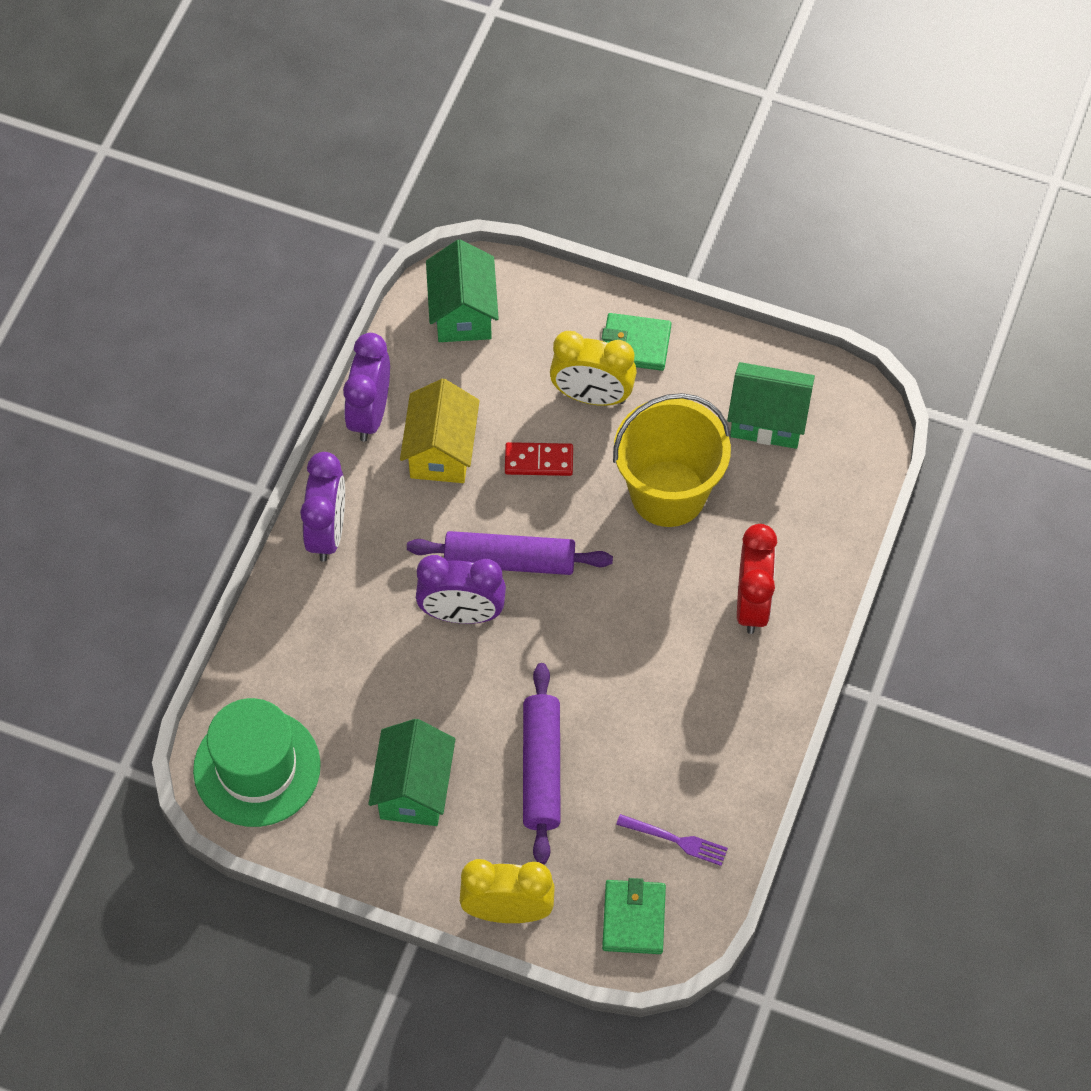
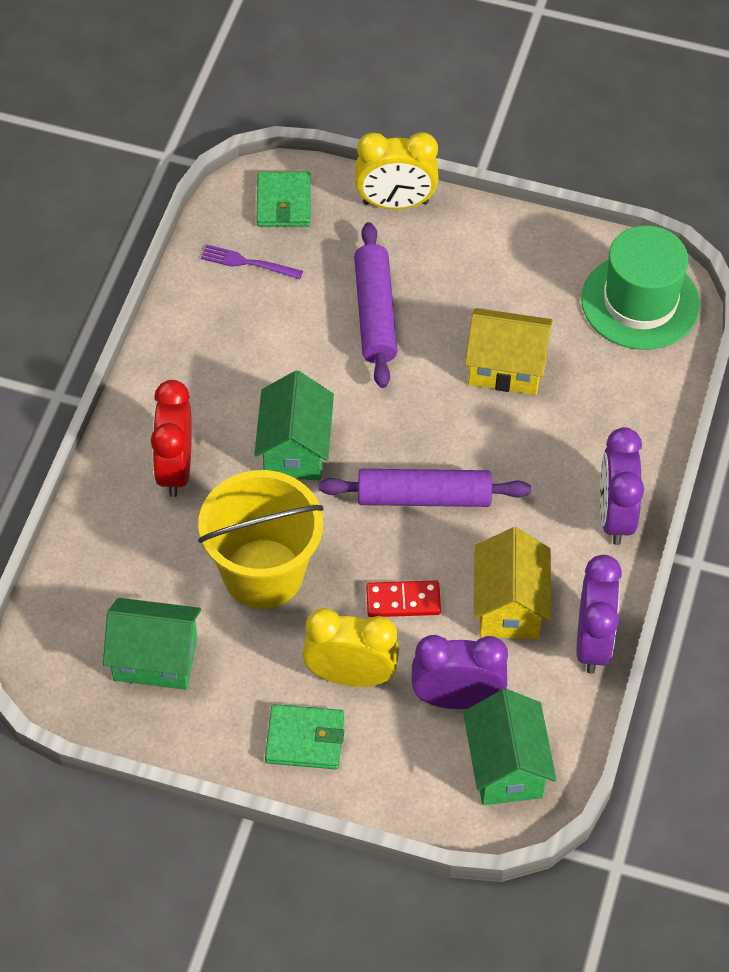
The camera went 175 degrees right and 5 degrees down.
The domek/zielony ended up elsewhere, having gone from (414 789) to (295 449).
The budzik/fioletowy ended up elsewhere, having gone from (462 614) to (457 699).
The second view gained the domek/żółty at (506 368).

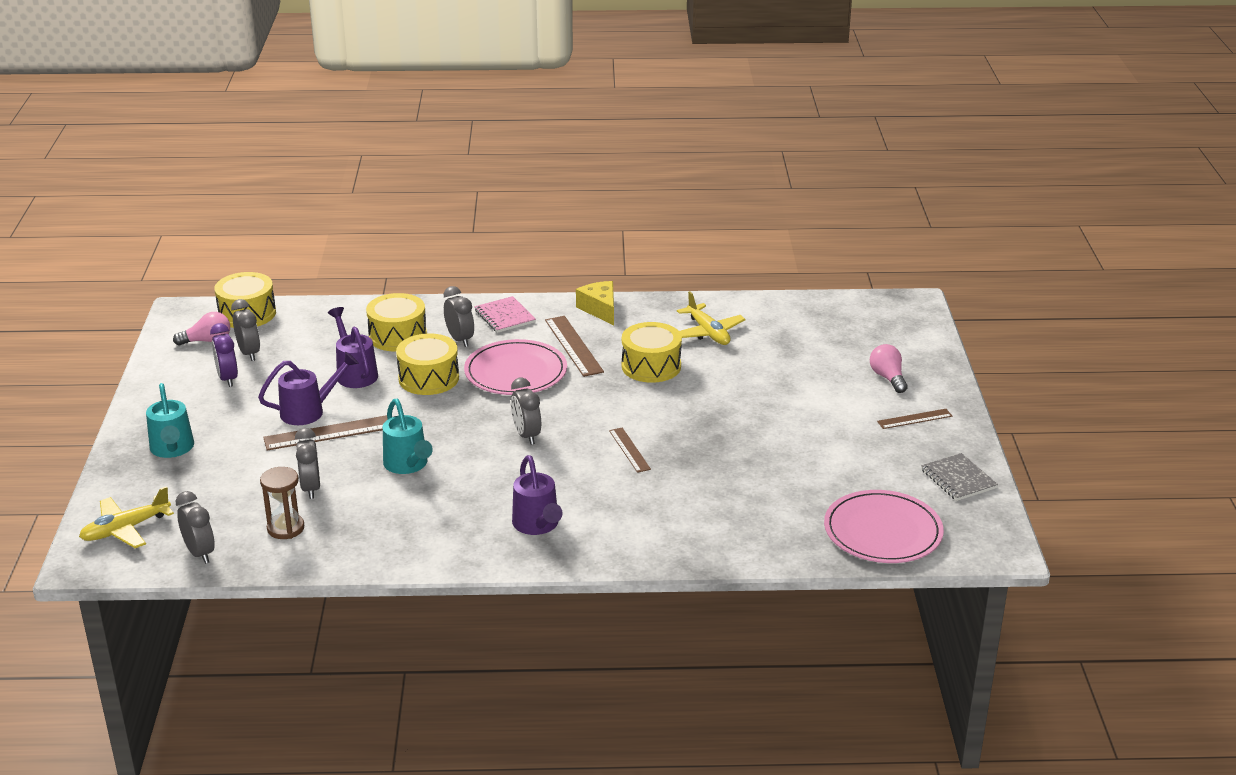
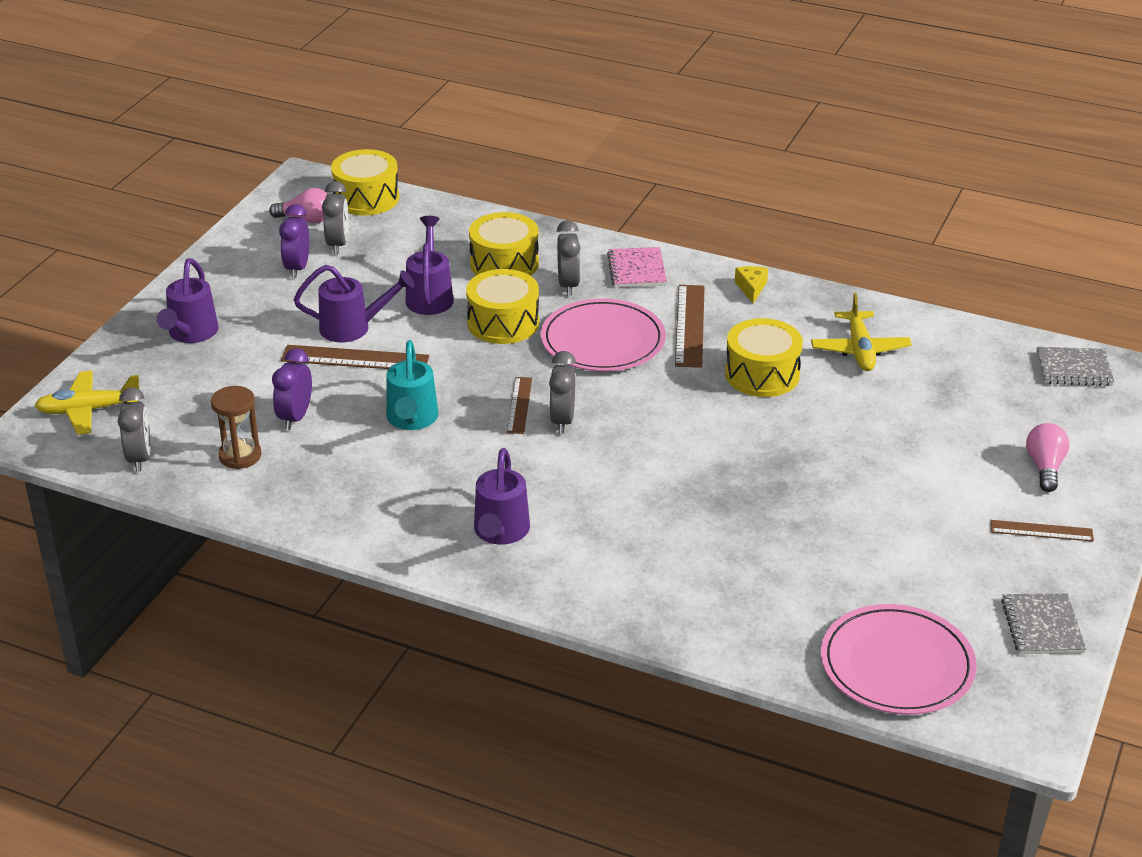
The camera went 25 degrees right and 5 degrees up.
What was the konewka/turkusowy at (172 449) turned into the konewka/fioletowy at (191 334).
What was the budzik/szary at (311 488) turned into the budzik/fioletowy at (295 417).
The size of the ser/żółty at (600 309) changed by a factor of 0.65.
The linijka/brązowy ended up elsewhere, having gone from (629 450) to (519 405).
The second view gained the zeszyt/szary at (1074 369).

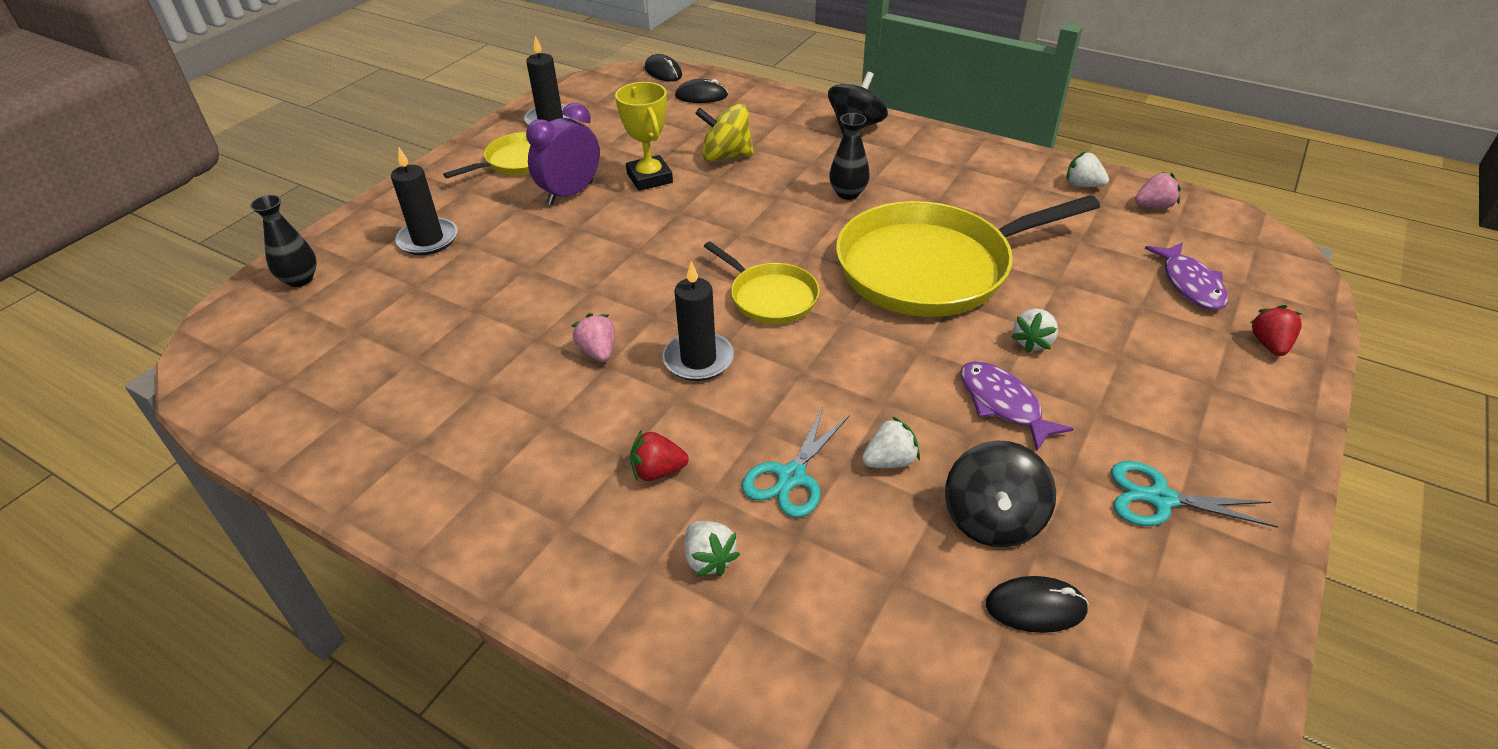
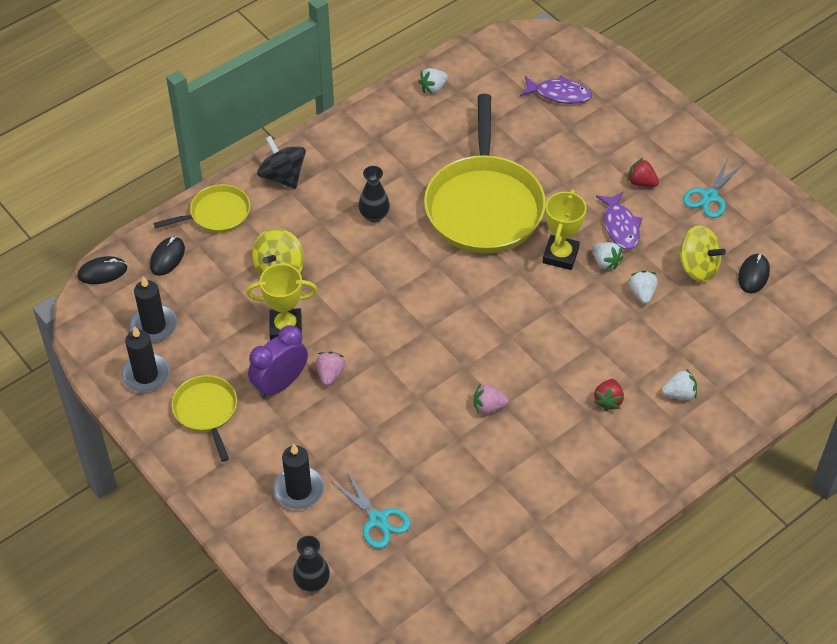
The camera went 70 degrees left and 10 degrees up.
The budzik/fioletowy at (570 193) ended up facing another way, 75 degrees clockwise from before.
The świeca/czarny ended up elsewhere, having gone from (698 359) to (154 326).
The patelnia/żółty ended up elsewhere, having gone from (770 297) to (217 214).
The nożyczki/turkusowy ended up elsewhere, having gone from (791 477) to (378 520).
What was the bączek/czarny at (992 519) turned into the bączek/żółty at (697 267).
The ryba/fioletowy at (1003 404) ended up facing another way, 90 degrees counterclockwise from before.
The truskawka/biały ended up elsewhere, having gone from (1032 342) to (605 262).
The truskawka/różowy ended up elsewhere, having gone from (1154 206) to (330 374).
The truskawka/czerwony ended up elsewhere, having gone from (1269 345) to (641 182).
The second view gained the puchar/żółty at (560 255).

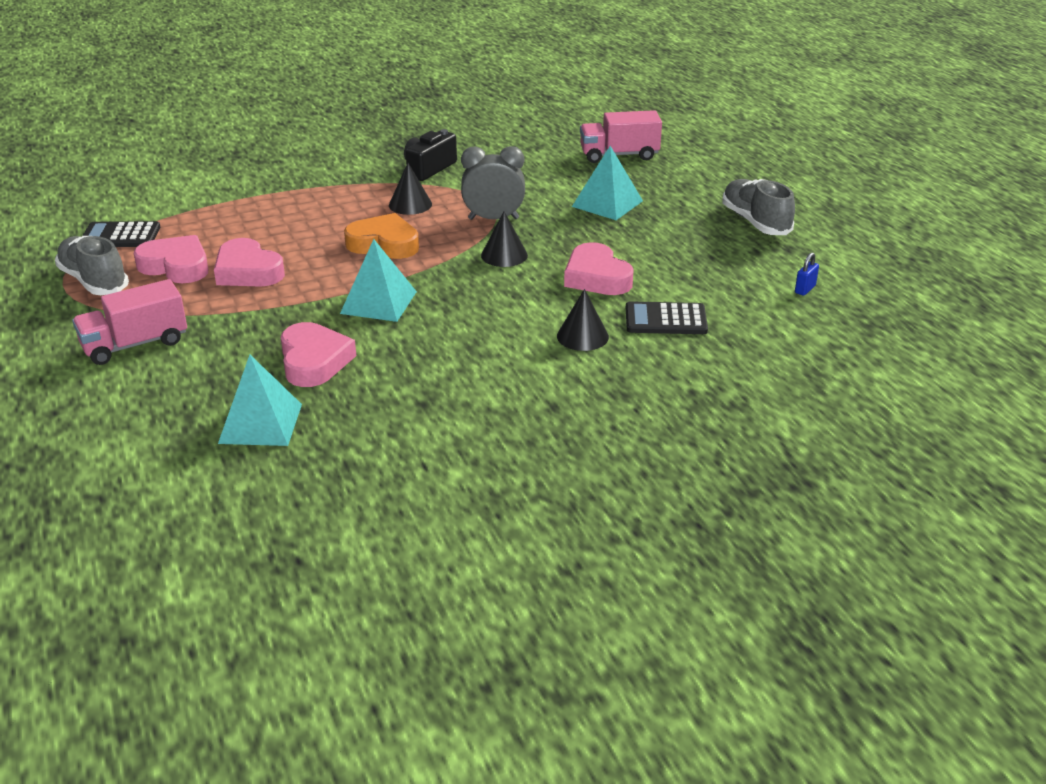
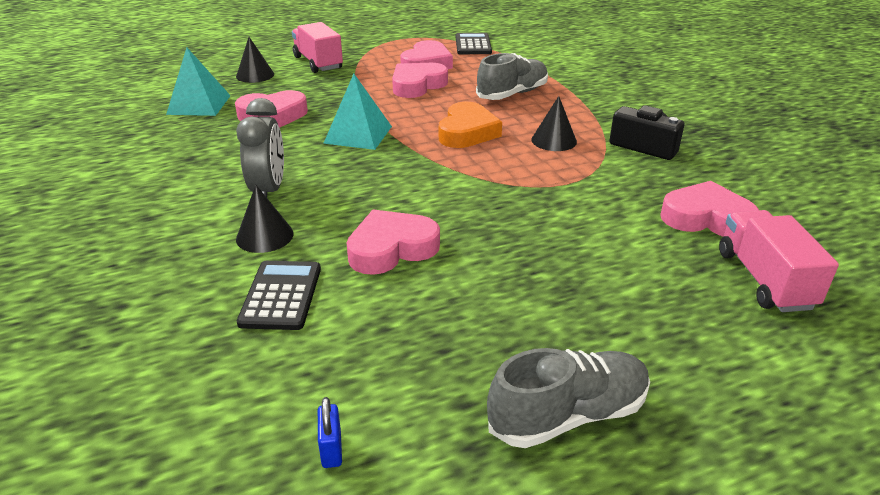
The camera went 90 degrees right and 0 degrees up.
The but/szary ended up elsewhere, having gone from (94 281) to (512 94).
The budzik/szary ended up elsewhere, having gone from (493 219) to (268 190).
The stożek/czarny ended up elsewhere, having gone from (504 255) to (255 75).
The second view lost the piramida/turkusowy at (607 203).
The kłódka/niebieski at (805 289) ended up facing another way, 45 degrees clockwise from before.
The second view gained the serce/różowy at (706 218).

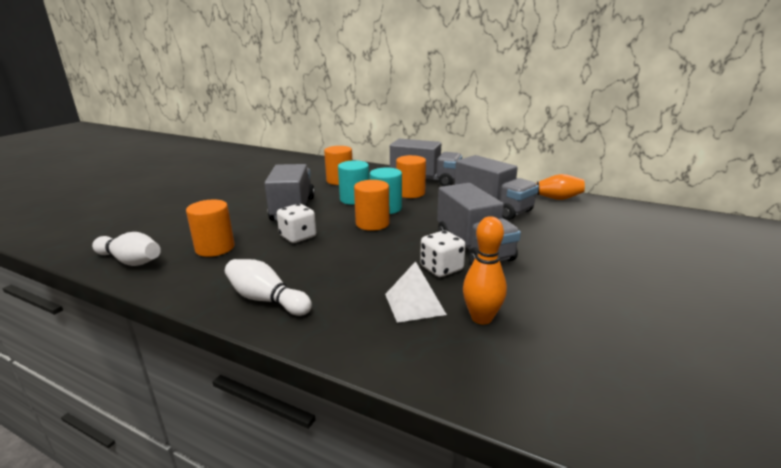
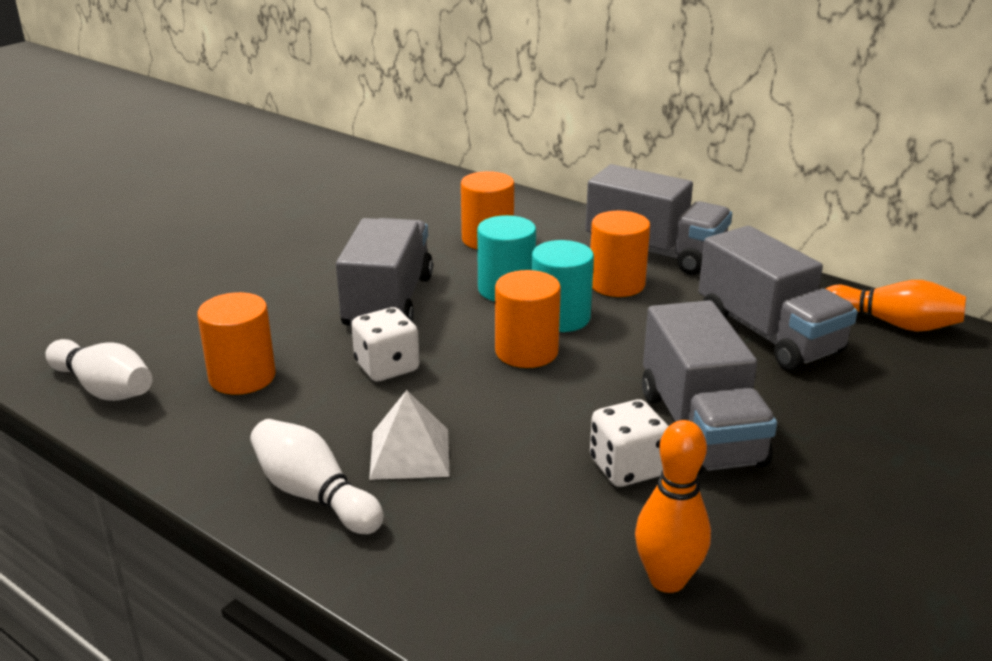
The camera went 10 degrees right and 5 degrees up.
The piramida/biały ended up elsewhere, having gone from (414 304) to (410 453).

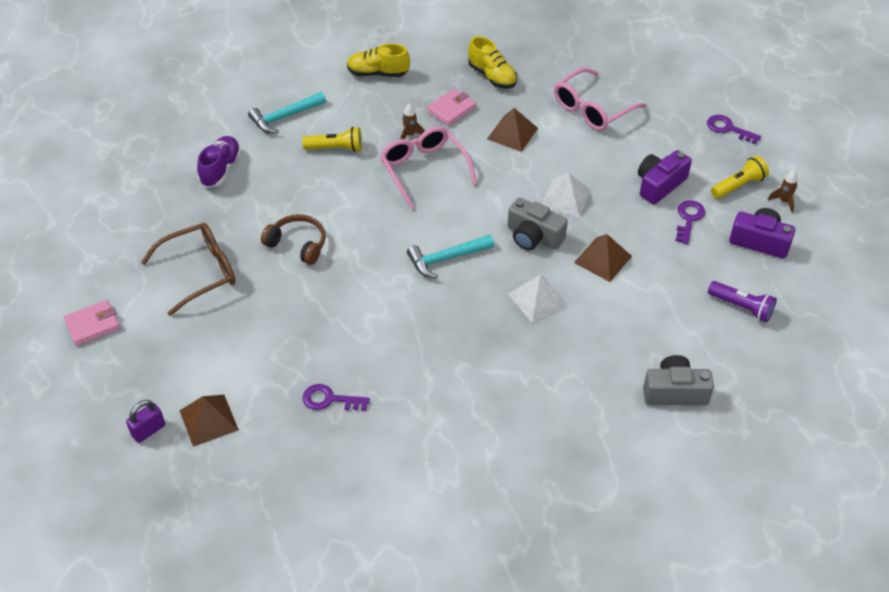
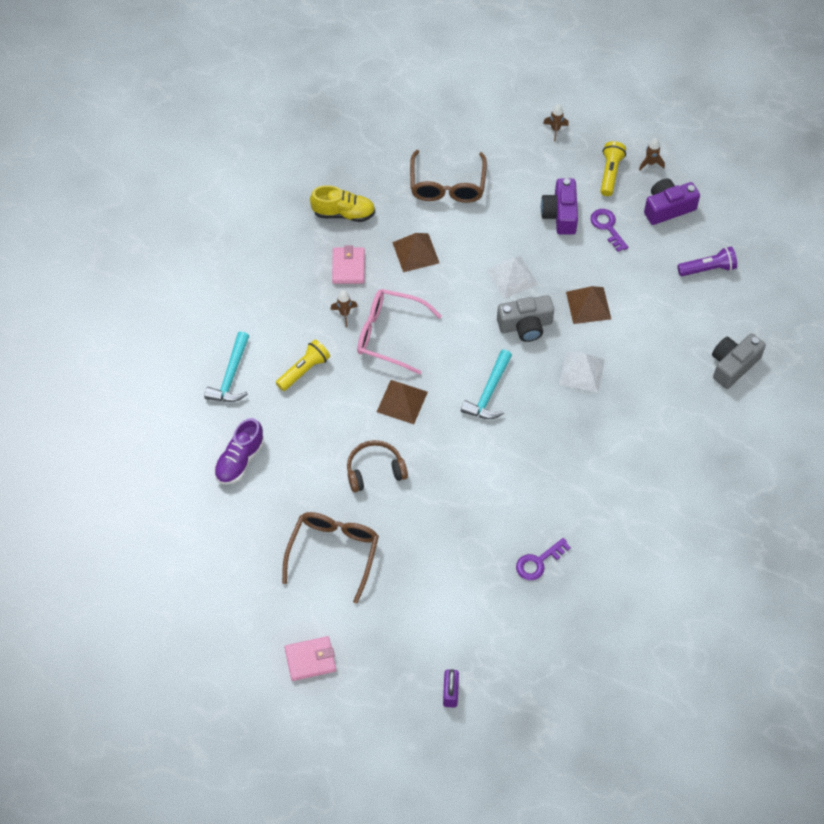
The camera went 45 degrees left and 10 degrees up.
The portfel/różowy at (93 325) ended up facing another way, 60 degrees clockwise from before.
The piramida/brązowy ended up elsewhere, having gone from (208 420) to (402 401).
The but/fioletowy at (221 169) ended up facing another way, 120 degrees counterclockwise from before.
The second view lost the but/żółty at (378 73).
What was the okulary/różowy at (592 109) turned into the okulary/brązowy at (447 185).
Where the klucz/fioletowy stood at (728 129), the rakieta/brązowy came to stand at (555 130).

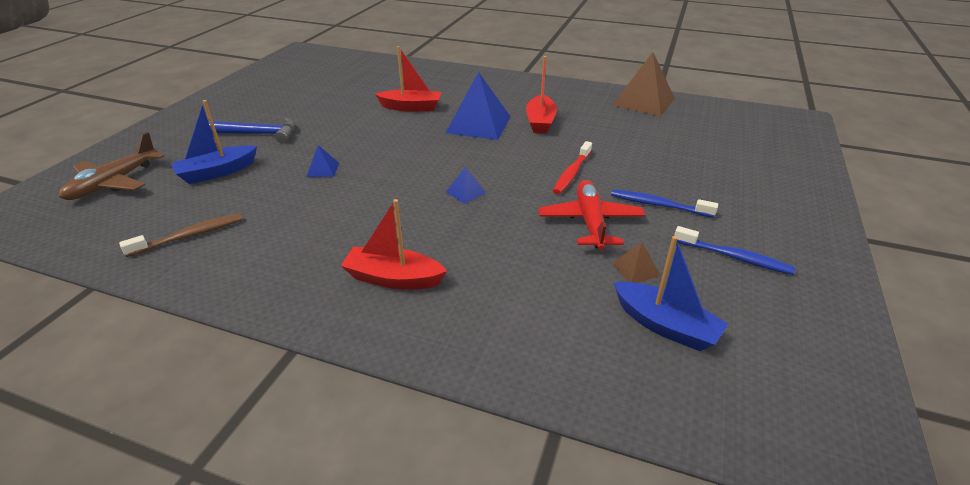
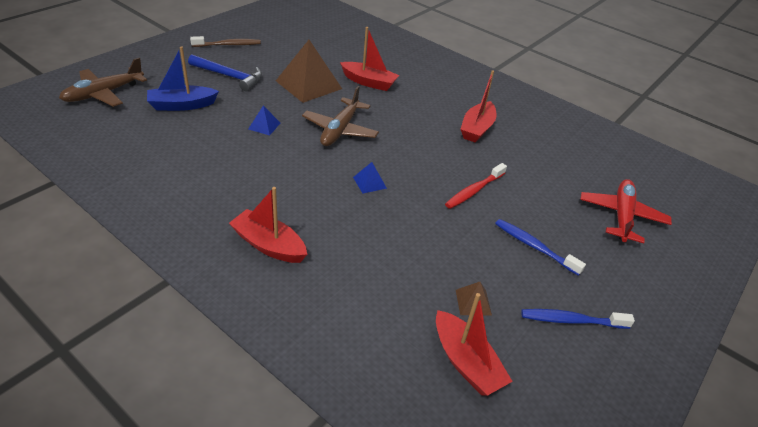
The camera went 15 degrees right and 5 degrees up.
The szczoteczka do zębów/brązowy ended up elsewhere, having gone from (189 236) to (228 45).
The second view lost the piramida/niebieski at (478 124).
The samolot/czerwony ended up elsewhere, having gone from (590 222) to (621 216).
The piramida/brązowy ended up elsewhere, having gone from (643 101) to (309 84).
What was the łódka/niebieski at (665 326) turned into the łódka/czerwony at (466 362).
The szczoteczka do zębów/niebieski at (734 257) ended up facing another way, 135 degrees clockwise from before.
The second view gained the samolot/brązowy at (340 130).

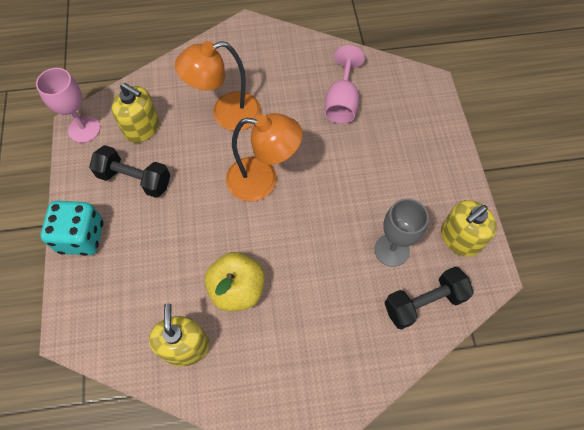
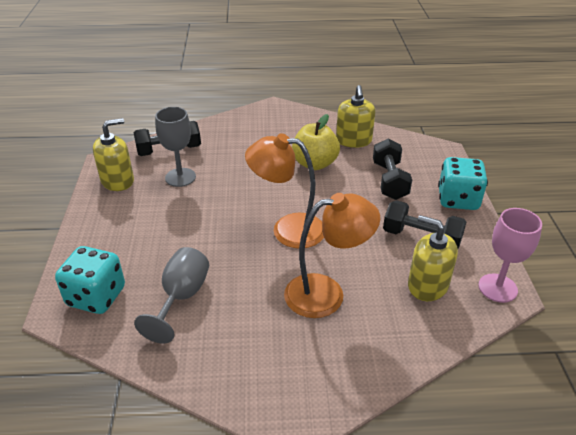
The camera went 175 degrees left and 25 degrees down.
What was the kielich/różowy at (342 102) turned into the kielich/szary at (181 298).
The second view gained the kostka do gry/turkusowy at (96 297).
The second view gained the hantel/czarny at (389 181).

